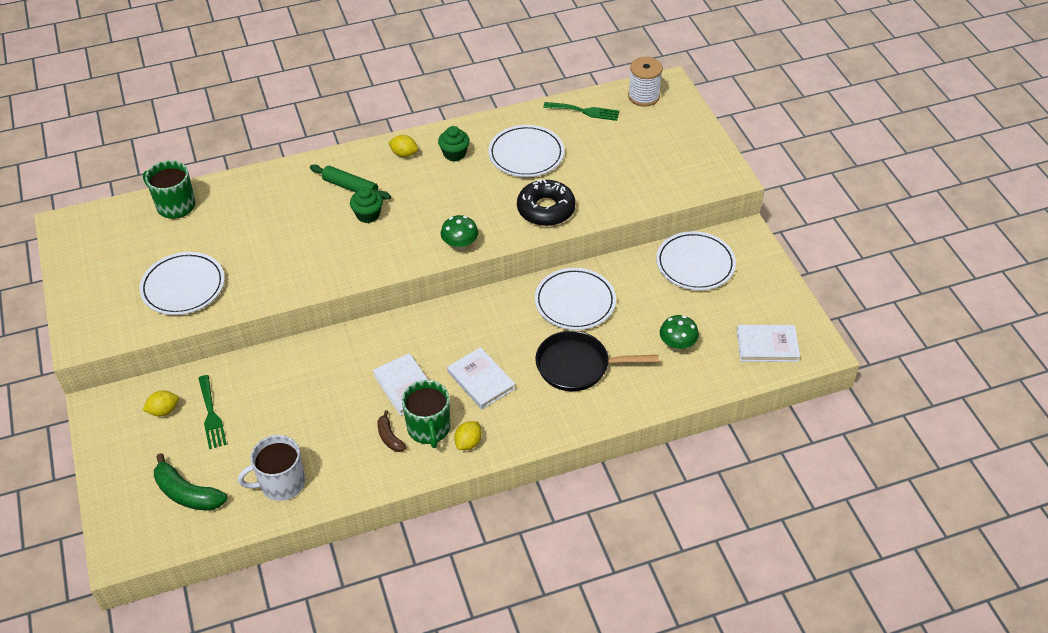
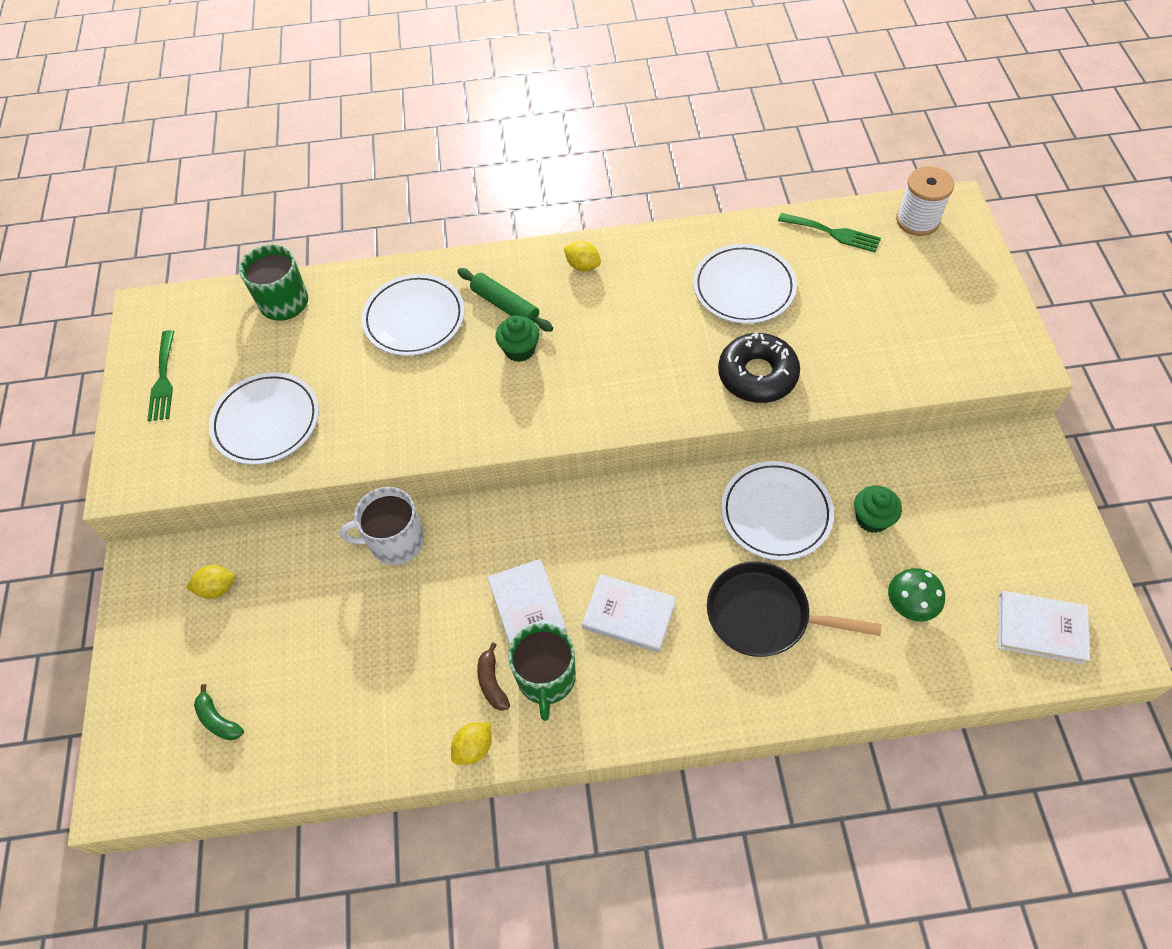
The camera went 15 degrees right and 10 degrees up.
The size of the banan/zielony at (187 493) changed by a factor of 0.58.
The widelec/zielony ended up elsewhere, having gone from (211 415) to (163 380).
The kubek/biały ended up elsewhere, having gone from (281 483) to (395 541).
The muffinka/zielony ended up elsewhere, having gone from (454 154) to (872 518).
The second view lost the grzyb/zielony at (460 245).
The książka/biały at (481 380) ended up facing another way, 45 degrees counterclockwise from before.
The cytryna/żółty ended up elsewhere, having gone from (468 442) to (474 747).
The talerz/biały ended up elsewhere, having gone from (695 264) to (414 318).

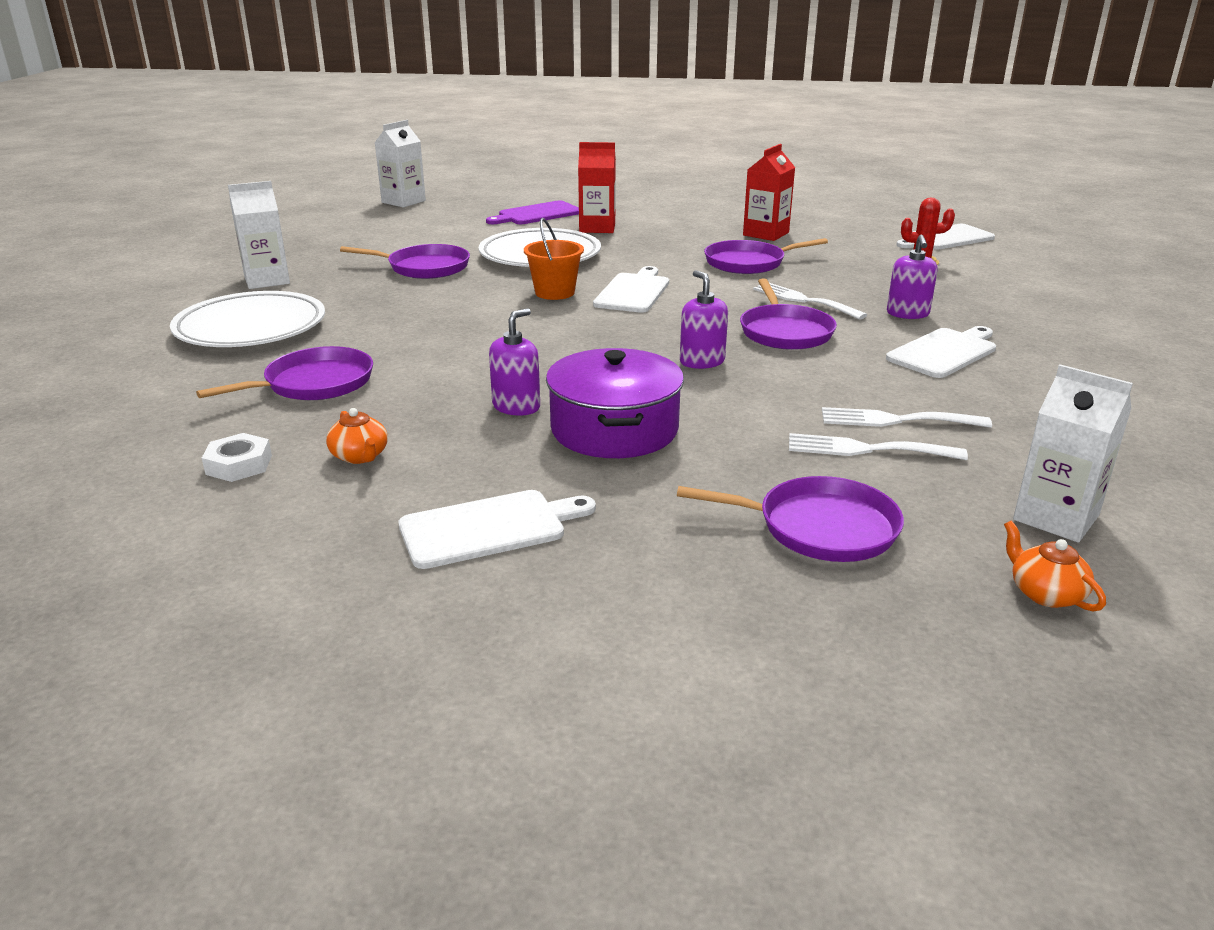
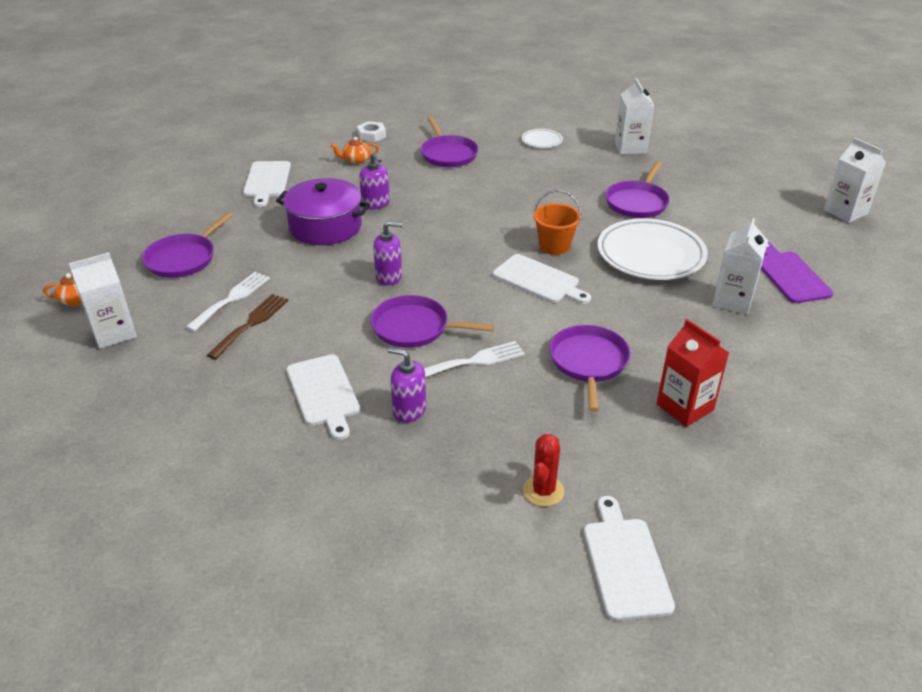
The camera went 110 degrees right and 10 degrees up.
The size of the talerz/biały at (251 328) changed by a factor of 0.46.
What was the karton mleka/czerwony at (597 228) turned into the karton mleka/biały at (732 300).
What was the widelec/biały at (896 420) turned into the widelec/brązowy at (251 323).

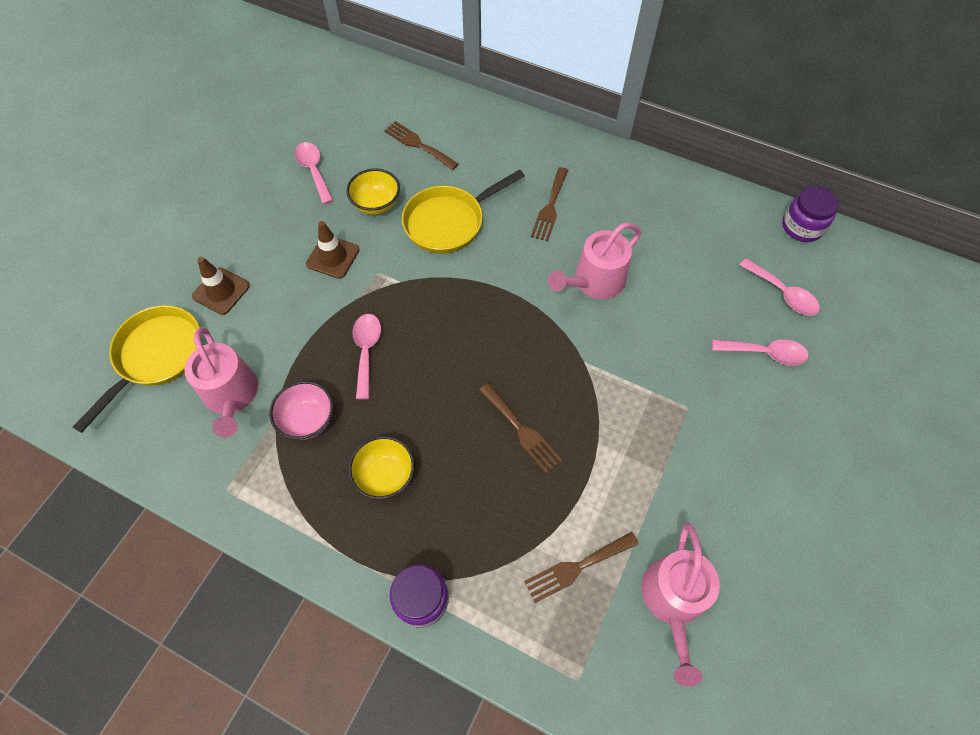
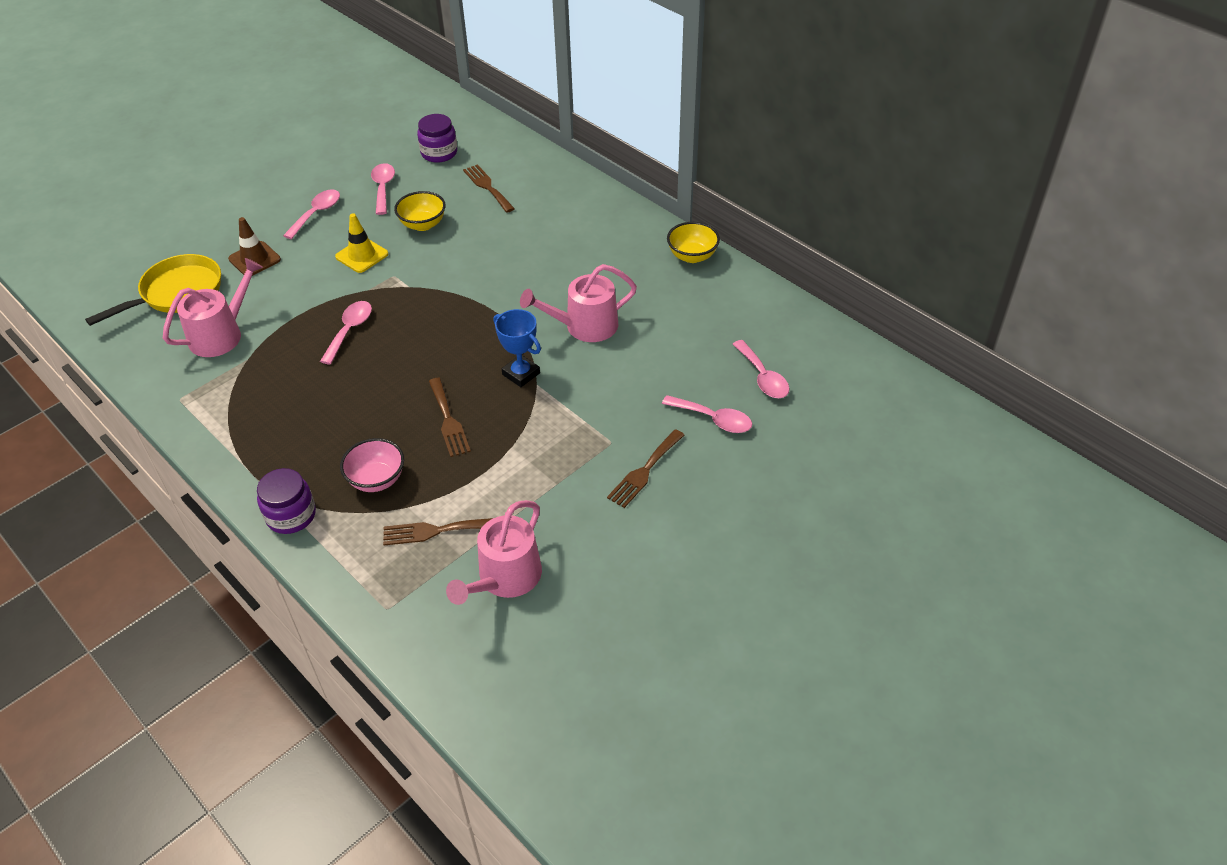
The camera went 20 degrees right and 15 degrees down.
The konewka/różowy at (231 395) ended up facing another way, 135 degrees counterclockwise from before.
The miska/różowy ended up elsewhere, having gone from (308 420) to (377 479).
What was the pachołek/brązowy at (333 257) turned into the pachołek/żółty at (362 255).
The miska/żółty ended up elsewhere, having gone from (385 475) to (692 256).
The second view lost the patelnia/żółty at (448 222).
The widelec/brązowy ended up elsewhere, having gone from (550 207) to (644 471).
The słoik/fioletowy ended up elsewhere, having gone from (802 227) to (439 153).
The second view gained the łyżka/różowy at (316 213).
The second view gained the puchar/niebieski at (521 374).

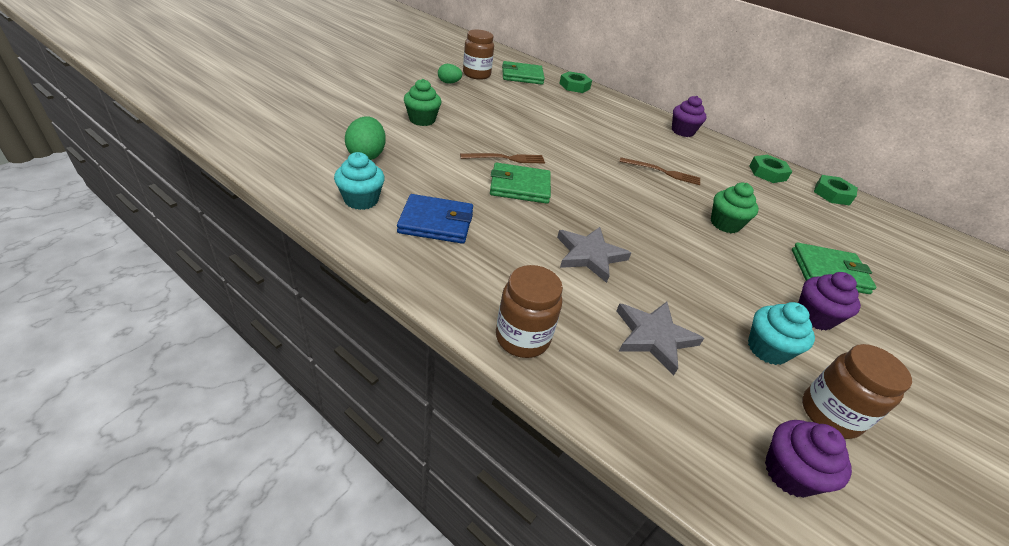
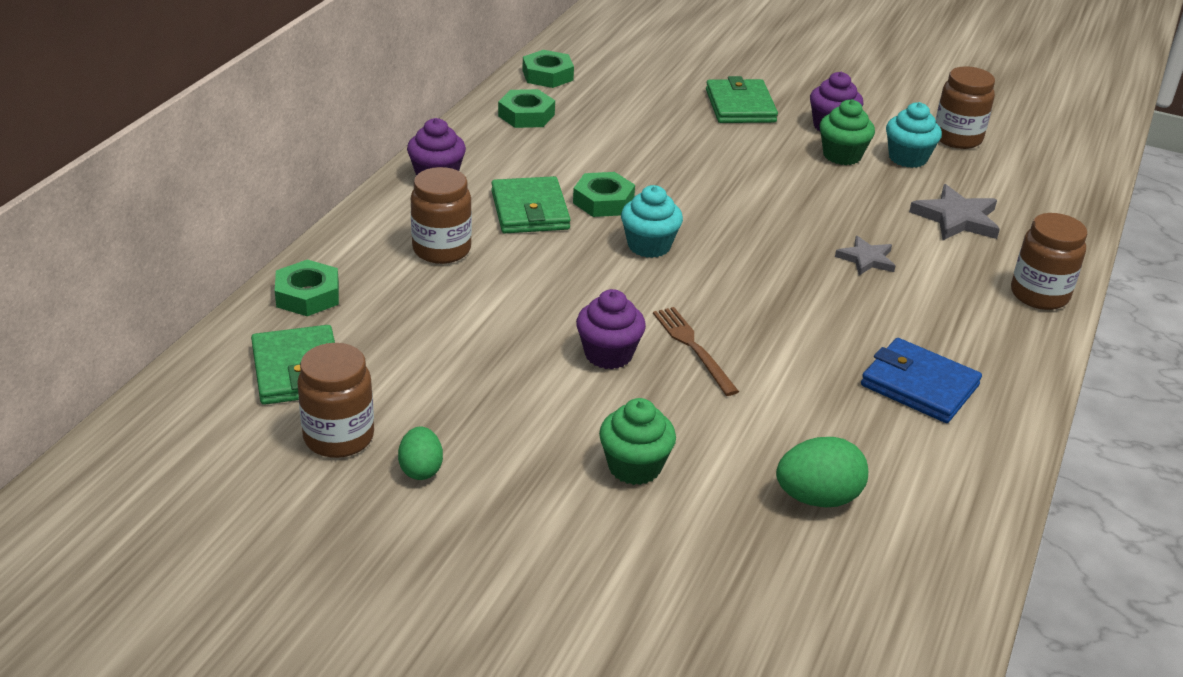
The camera went 100 degrees left and 5 degrees down.
The muffinka/turkusowy ended up elsewhere, having gone from (361 200) to (649 246).
The portfel/niebieski at (436 222) ended up facing another way, 45 degrees counterclockwise from before.
The portfel/zielony ended up elsewhere, having gone from (520 186) to (529 210).
The size of the gwiazda/szary at (590 255) changed by a factor of 0.64.
Where the widelec/brązowy stood at (662 172), the nakrętka/zielony came to stand at (603 201).
The muffinka/zielony ended up elsewhere, having gone from (725 224) to (842 155).
The muffinka/fioletowy ended up elsewhere, having gone from (789 473) to (608 354).
The second view gained the słoik/brązowy at (441 250).

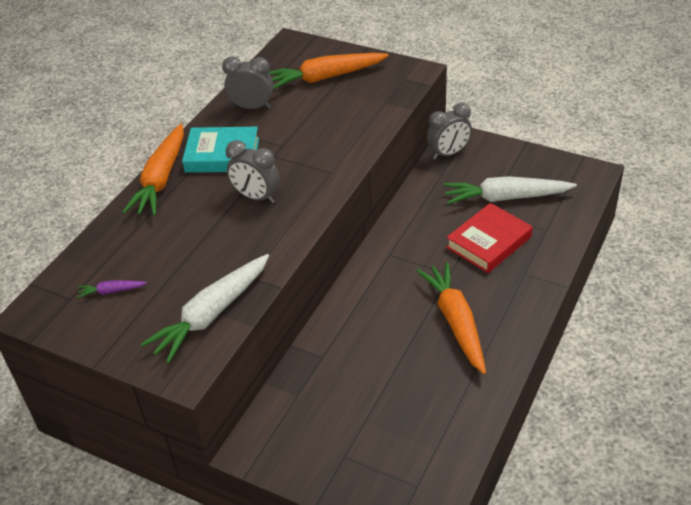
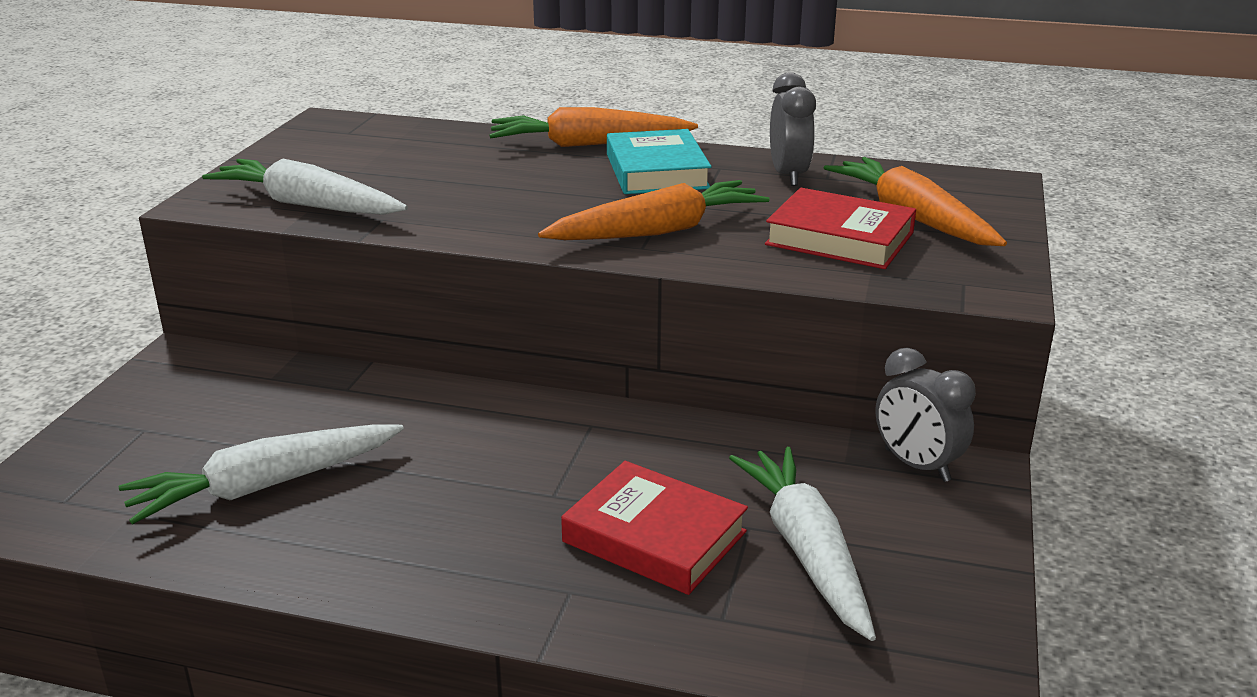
The camera went 75 degrees right and 15 degrees down.
The second view lost the marchewka/fioletowy at (111 291).
The second view lost the budzik/szary at (256 197).
The marchewka/pomarańczowy ended up elsewhere, having gone from (456 322) to (658 231).
The second view gained the marchewka/biały at (265 486).
The second view gained the książka/czerwony at (839 238).

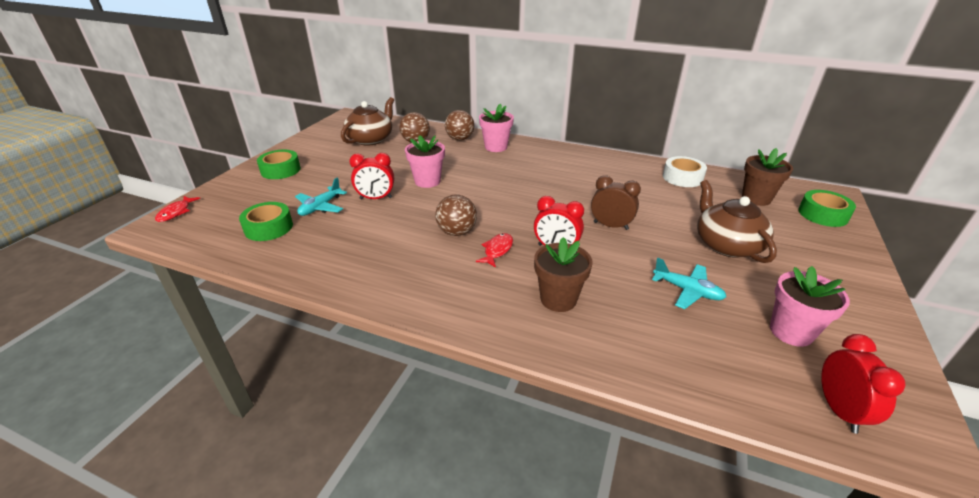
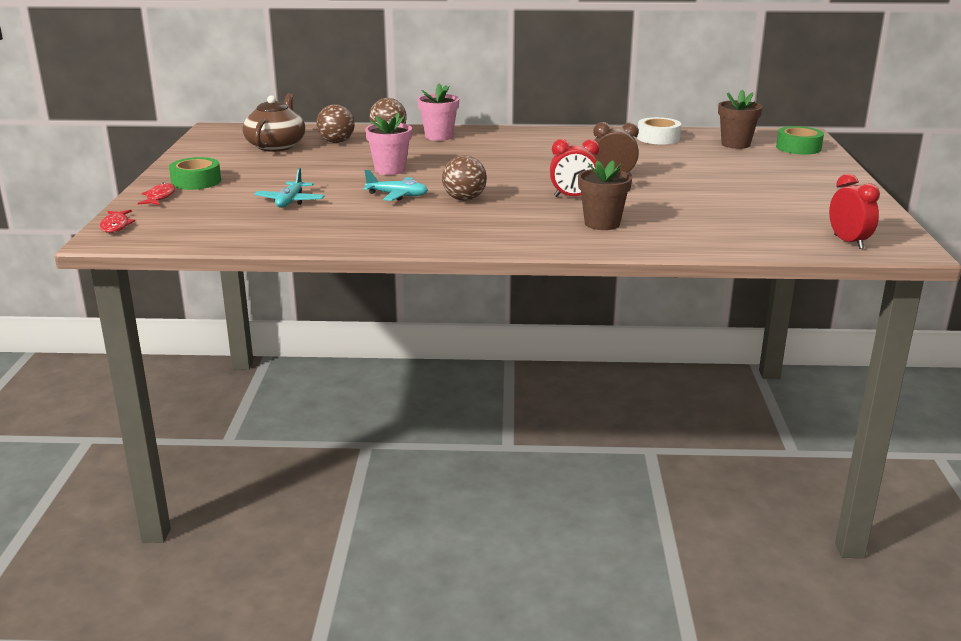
The camera went 20 degrees left and 10 degrees down.
The second view lost the taśma klejąca/zielony at (269 228).
The second view lost the budzik/czerwony at (376 198).
The ryba/czerwony ended up elsewhere, having gone from (497 250) to (159 197).
The samolot/turkusowy ended up elsewhere, having gone from (687 291) to (397 195).
The second view lost the imbryk/brązowy at (726 245).
The second view lost the doniczka/różowy at (791 332).

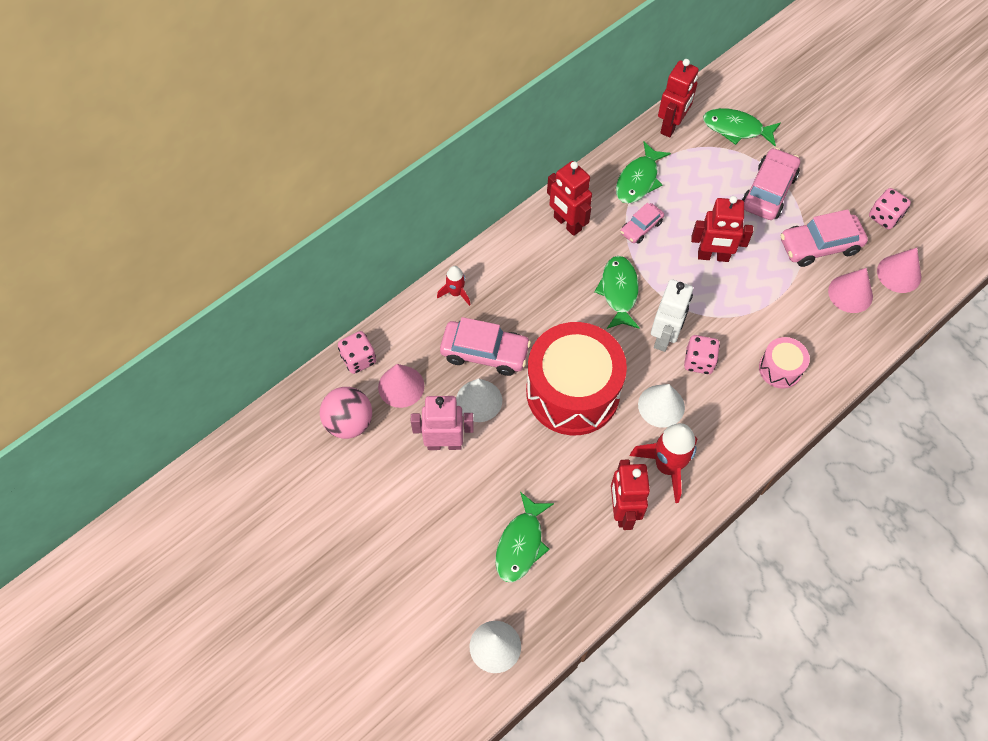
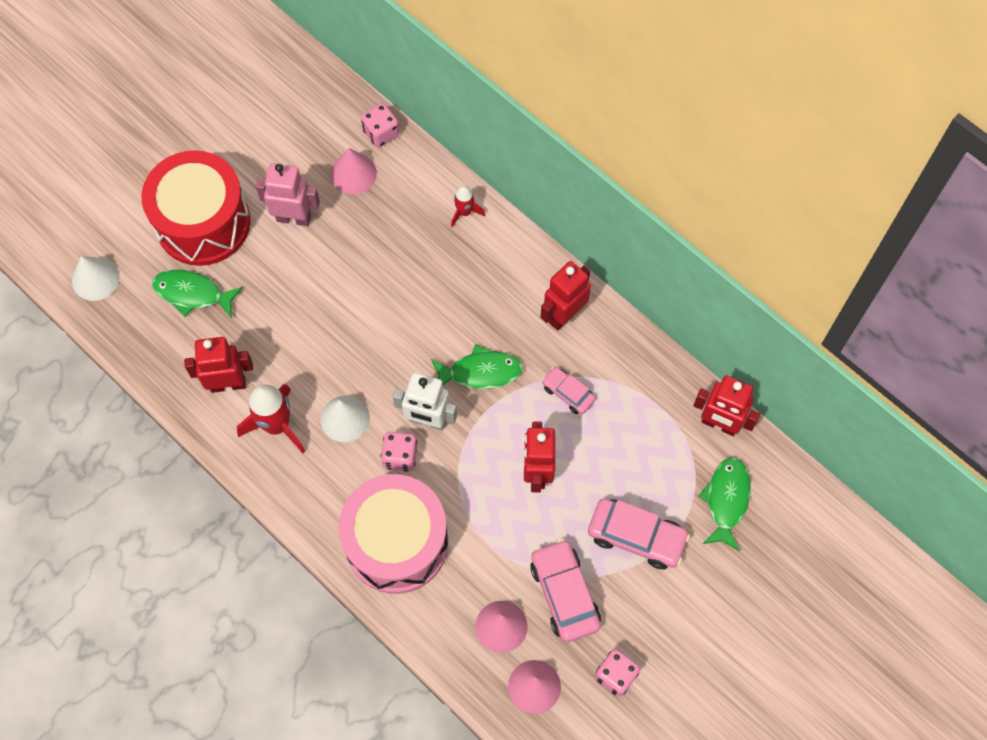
The camera went 85 degrees right and 5 degrees up.
The second view lost the piłka/różowy at (349 422).
The robot/różowy at (444 443) ended up facing another way, 75 degrees counterclockwise from before.
The second view lost the samochód/różowy at (485 352).
The second view lost the stożek/biały at (479 400).
The bęben/czerwony ended up elsewhere, having gone from (572 392) to (203 222).
The second view lost the ryba/zielony at (638 180).
The size of the bęben/różowy at (780 369) changed by a factor of 2.16.

